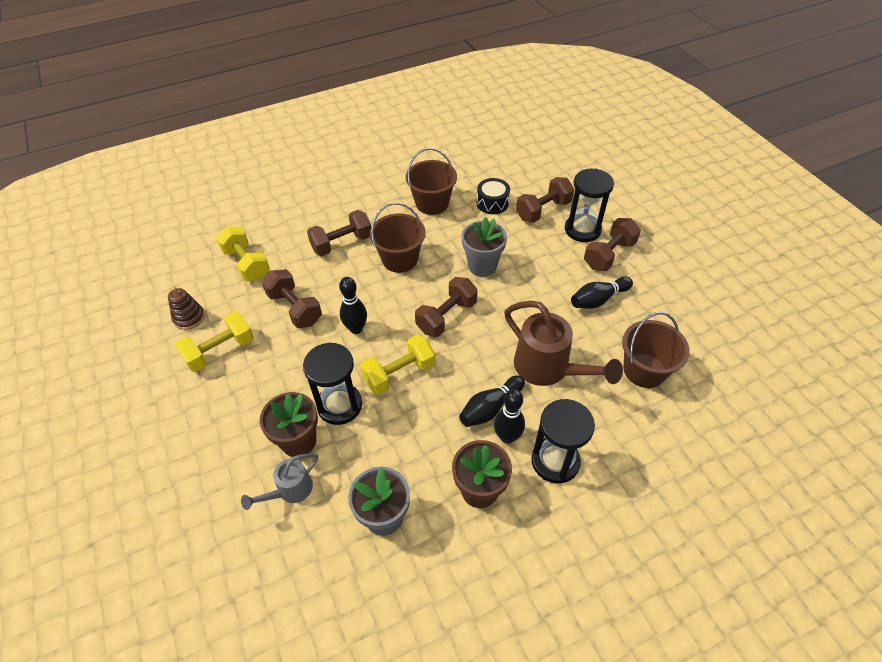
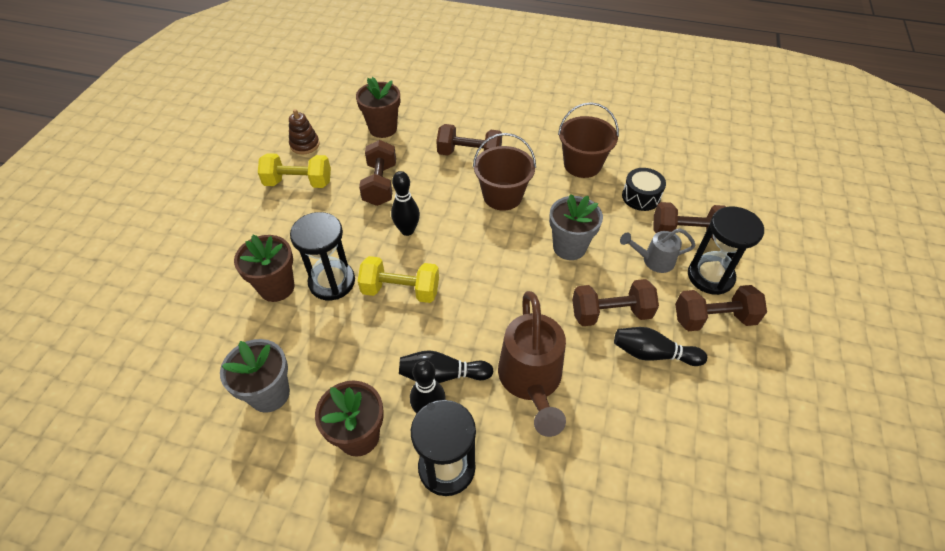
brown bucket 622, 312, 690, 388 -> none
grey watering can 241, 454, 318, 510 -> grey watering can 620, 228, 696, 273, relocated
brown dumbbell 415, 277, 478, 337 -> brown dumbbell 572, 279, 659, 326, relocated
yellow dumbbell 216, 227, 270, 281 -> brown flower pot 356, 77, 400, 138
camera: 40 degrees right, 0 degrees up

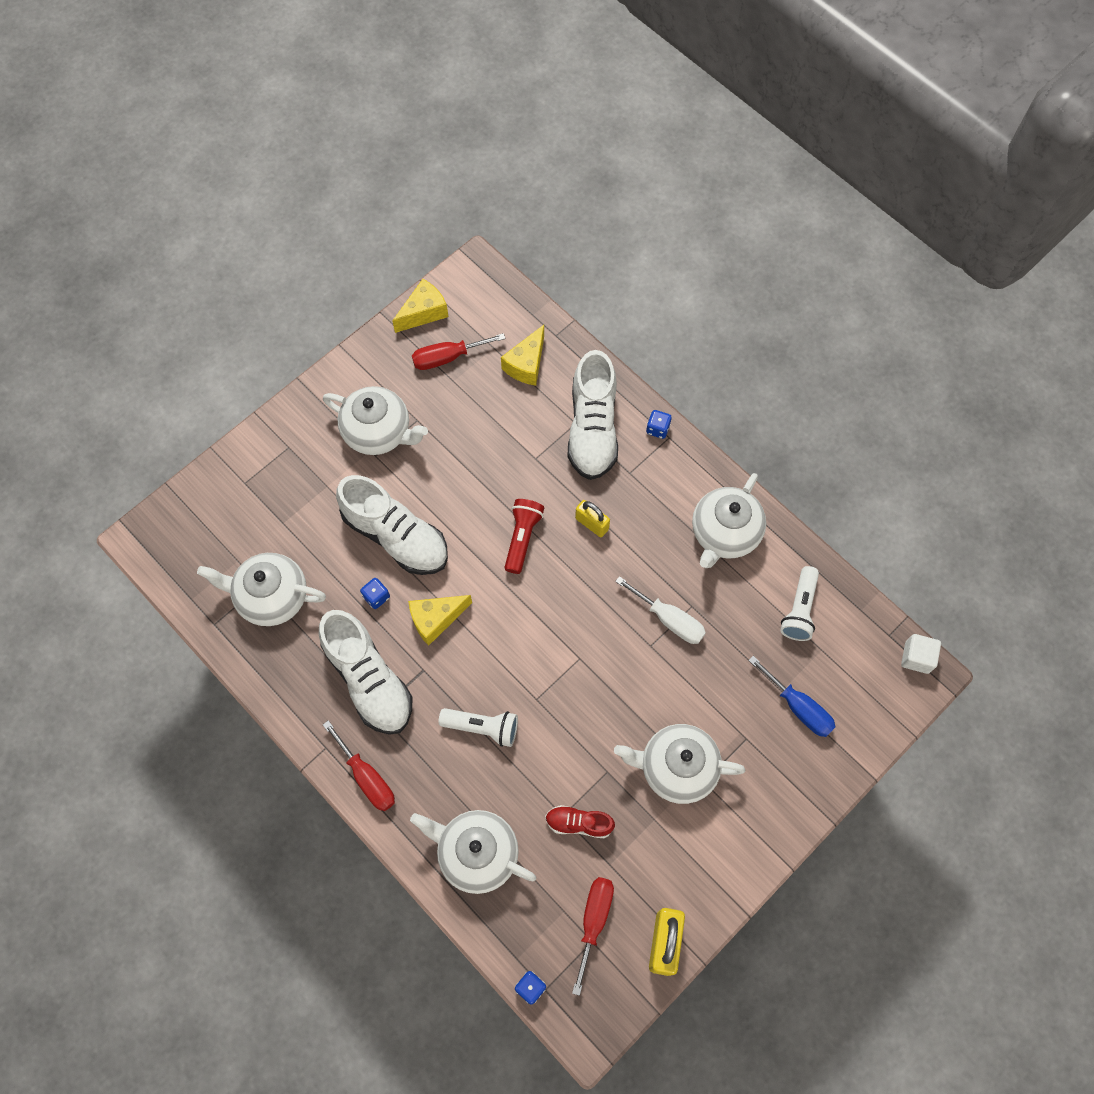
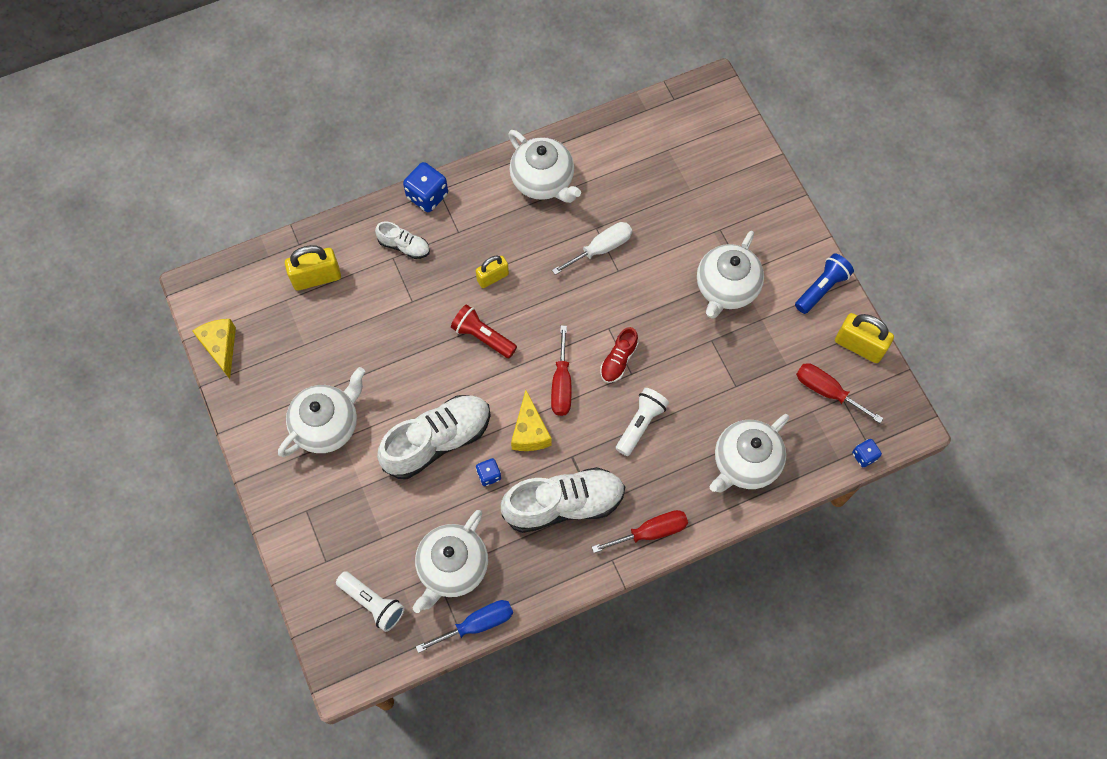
white cube 901, 634, 941, 674 -> none
none -> blue flashlight 795, 253, 854, 314
red screwdriver 412, 333, 506, 370 -> red screwdriver 551, 325, 572, 416, relocated
red shoe 545, 805, 615, 838 -> red shoe 600, 327, 638, 383, relocated
blue screwdriver 748, 656, 836, 737 -> blue screwdriver 416, 600, 513, 653, relocated
white flashlight 780, 566, 819, 641 -> white flashlight 336, 571, 405, 632, relocated
yellow cheese 501, 325, 544, 386 -> yellow padlock 285, 245, 341, 291
white shoe 567, 350, 618, 480 -> white shoe 375, 221, 430, 259, x0.49
blue dice 646, 410, 672, 439 -> blue dice 403, 162, 448, 212, x1.76
camera: 70 degrees left, 0 degrees up

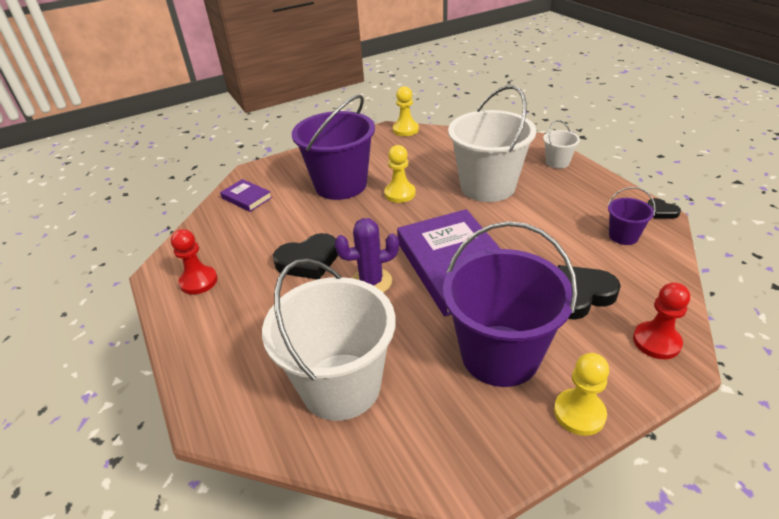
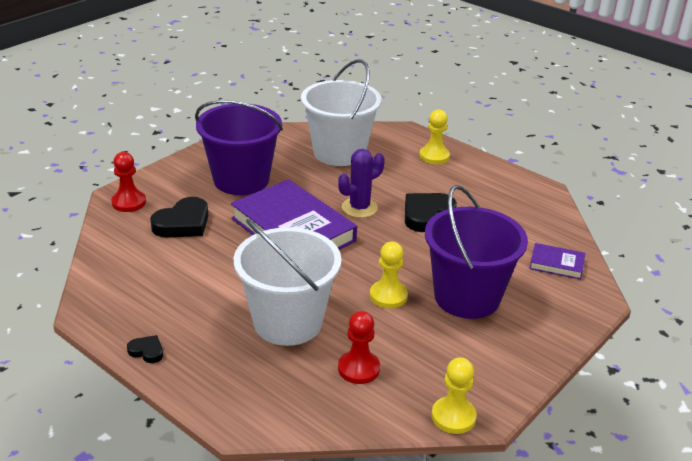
white bucket 543, 120, 580, 169 -> none
purple bucket 608, 187, 656, 245 -> none
red pawn 171, 229, 218, 295 -> red pawn 338, 311, 380, 384, relocated
yellow pawn 554, 353, 609, 436 -> yellow pawn 420, 110, 450, 164, relocated
black heart 647, 198, 681, 219 -> black heart 127, 335, 163, 363, relocated
camera: 155 degrees right, 5 degrees down

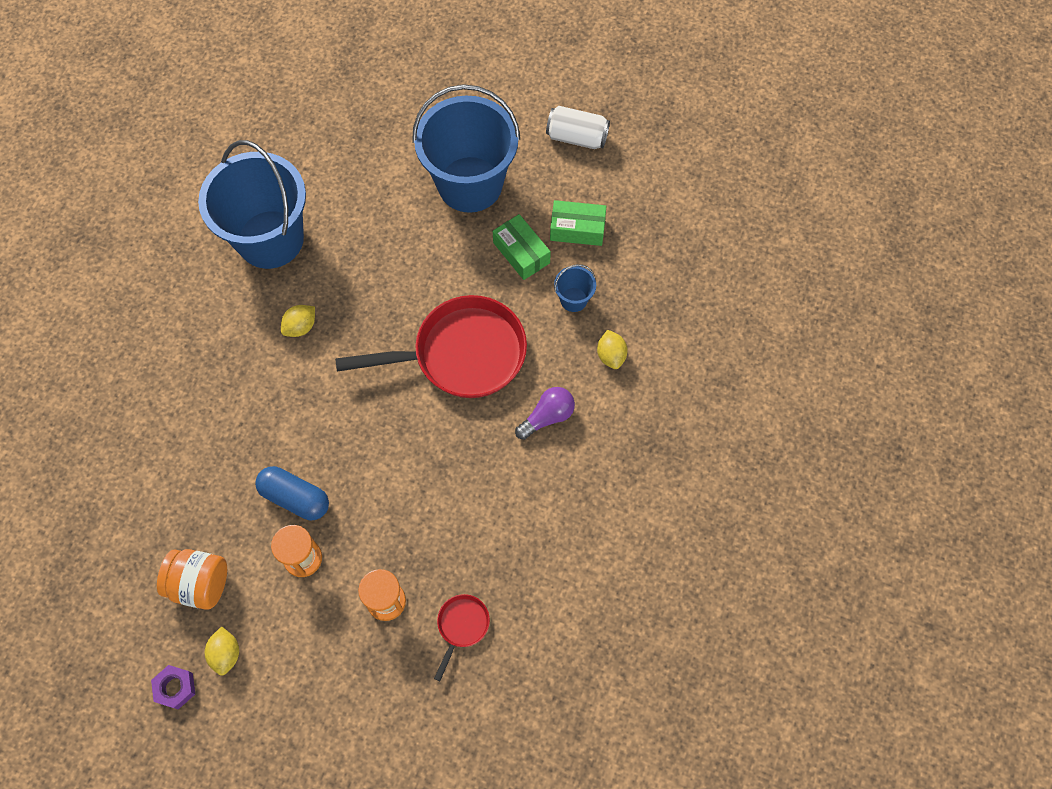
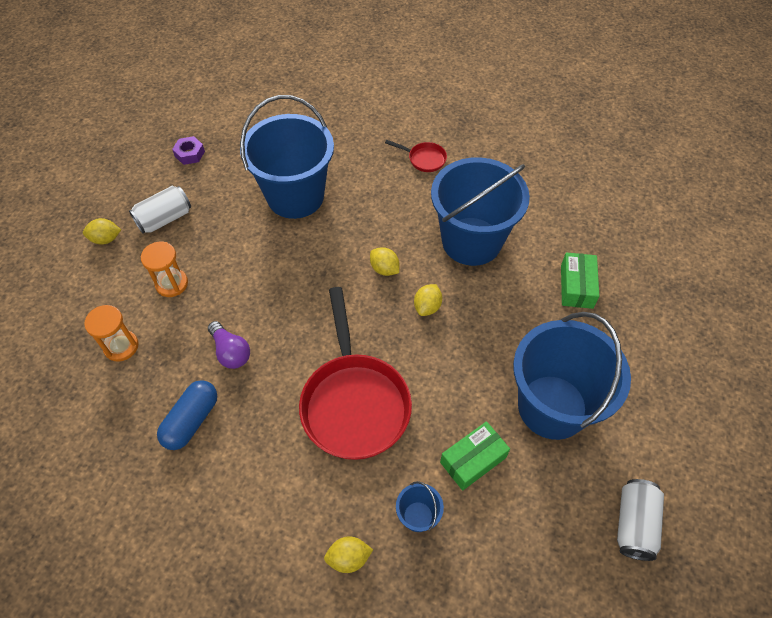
none -> blue bucket 240, 95, 334, 219
none -> yellow lemon 414, 284, 442, 316
purple nut 151, 665, 195, 709 -> purple nut 172, 136, 205, 165, relocated
blue capsule 255, 466, 329, 520 -> blue capsule 157, 380, 217, 450, relocated
red pan 434, 594, 490, 681 -> red pan 385, 140, 447, 172, relocated
purple light bulb 515, 387, 575, 440 -> purple light bulb 208, 321, 250, 369, relocated
green box 550, 200, 607, 246 -> green box 561, 252, 599, 309, relocated
orange jar 157, 549, 227, 610 -> white can 129, 186, 191, 234
camera: 90 degrees right, 10 degrees down

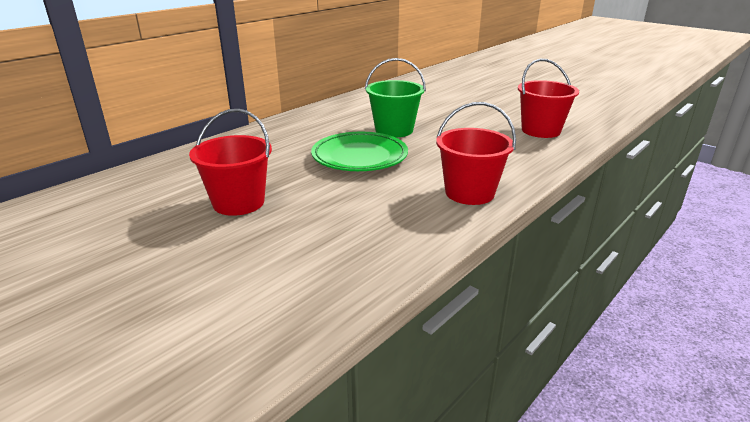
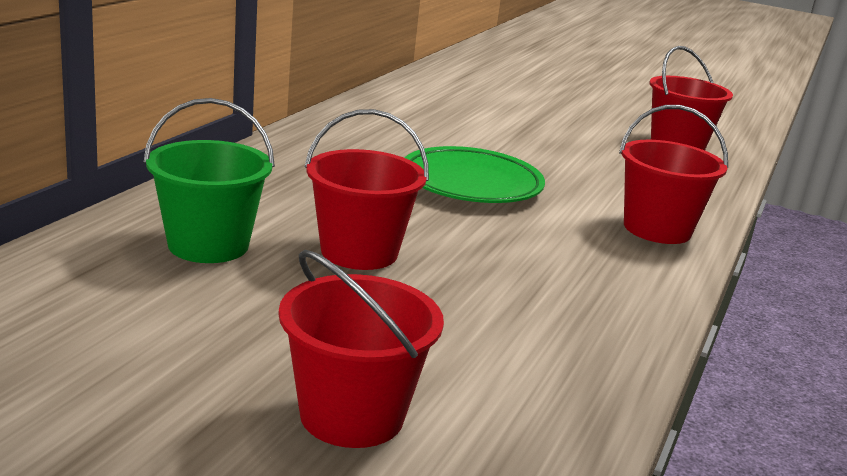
none -> red bucket 279, 250, 444, 448
green bucket 365, 58, 426, 138 -> green bucket 143, 98, 275, 263, relocated
camera: 20 degrees left, 5 degrees down

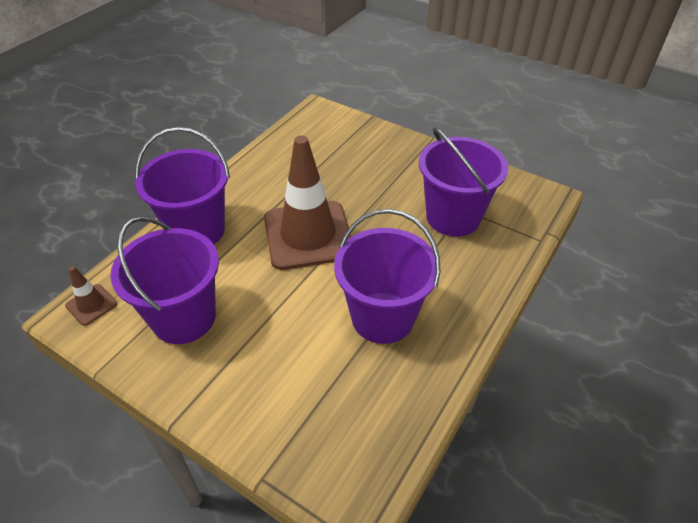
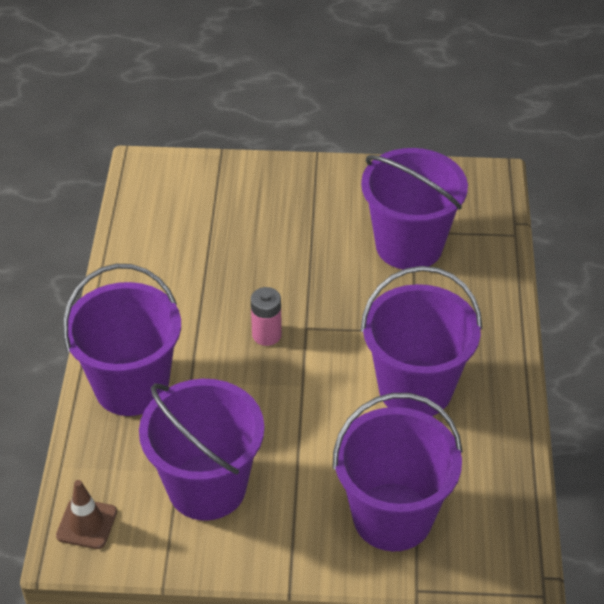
none -> purple bucket 332, 393, 463, 551
brown traffic cone 264, 135, 351, 270 -> pink battery 251, 287, 282, 346
camera: 30 degrees left, 0 degrees up

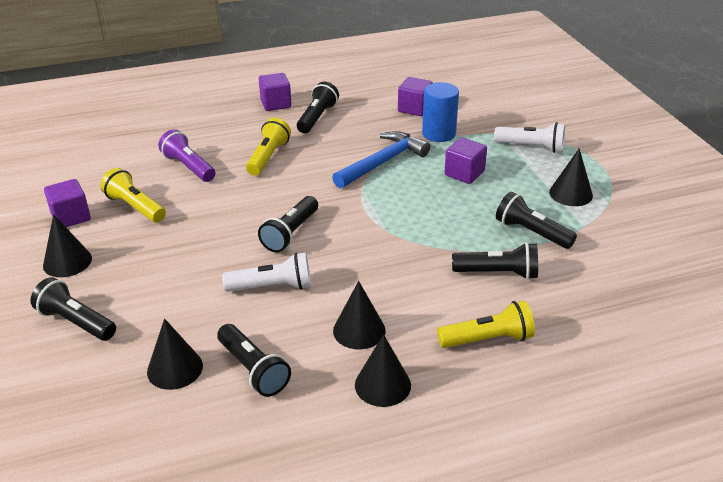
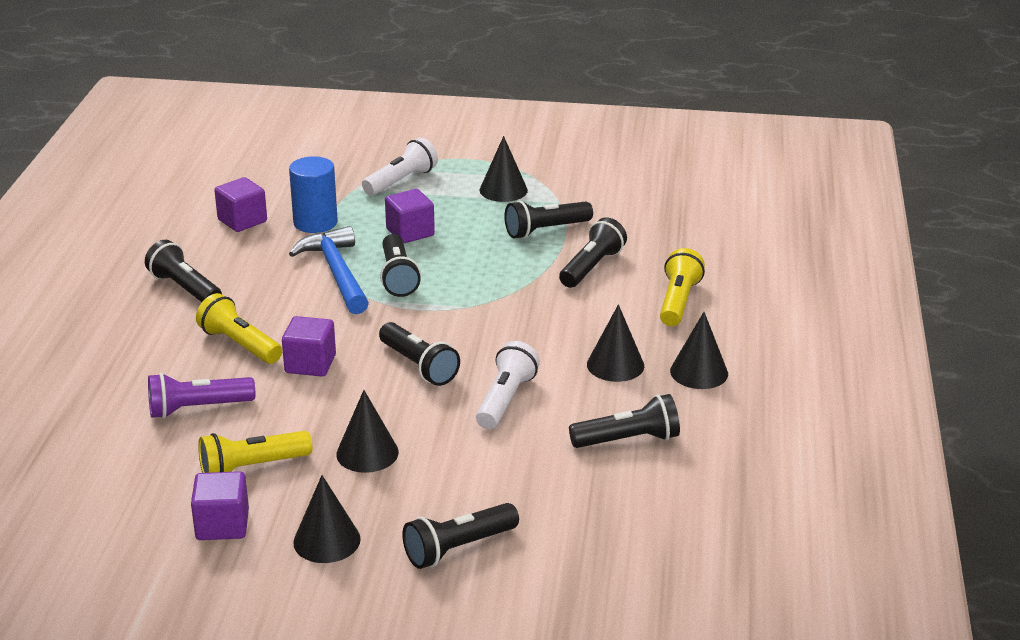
none -> black flashlight 380, 234, 421, 297
black cone 147, 318, 203, 390 -> black cone 336, 390, 399, 473, relocated
purple cube 259, 73, 292, 111 -> purple cube 282, 316, 336, 377, relocated
camera: 65 degrees left, 5 degrees down

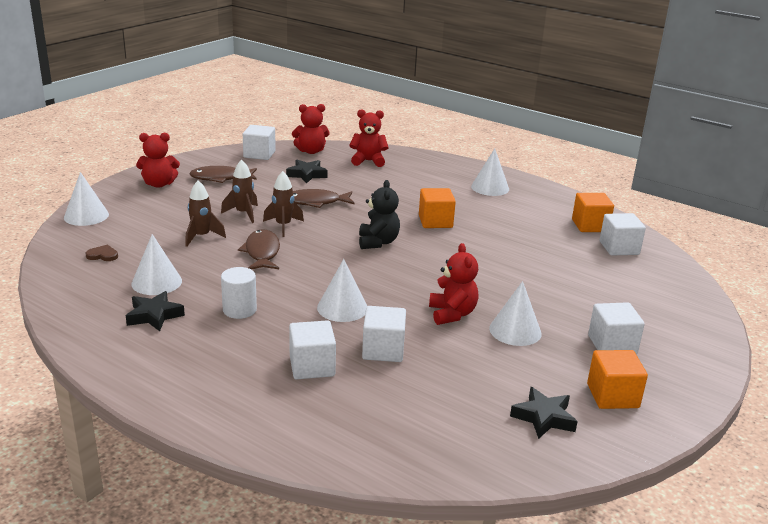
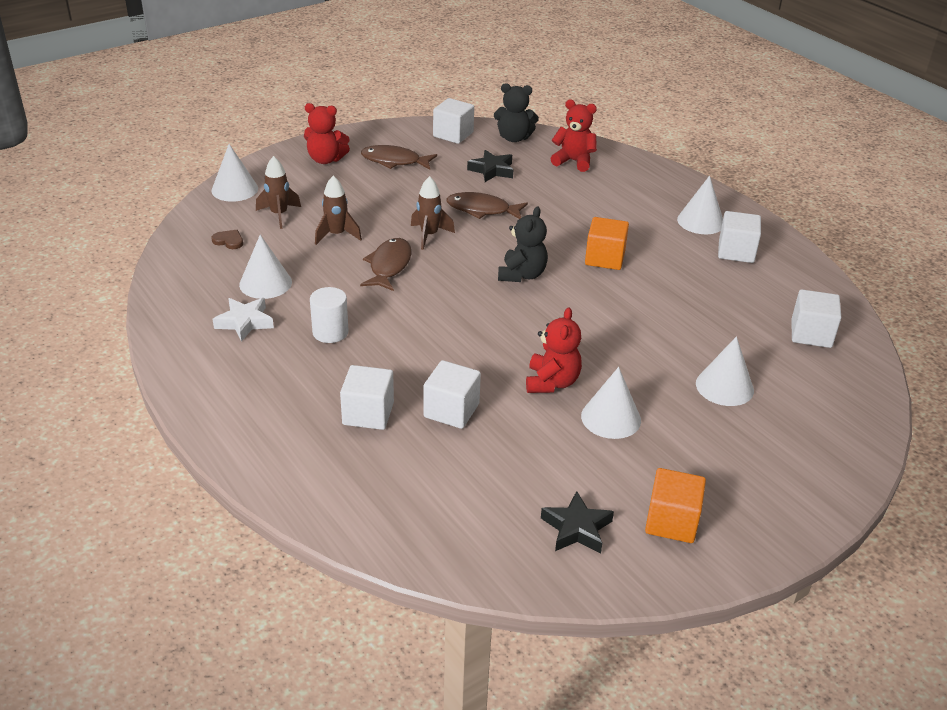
orange cube 572, 193, 614, 232 -> none
brown rocket 221, 160, 258, 223 -> brown rocket 256, 156, 301, 229, relocated
white cone 317, 259, 367, 322 -> white cone 696, 336, 754, 406, relocated
white cube 588, 302, 645, 354 -> white cube 718, 211, 761, 263, relocated
black star 126, 291, 185, 331 -> white star 213, 298, 274, 342
red teddy bear 292, 104, 330, 154 -> black teddy bear 494, 83, 539, 142
camera: 20 degrees right, 10 degrees up

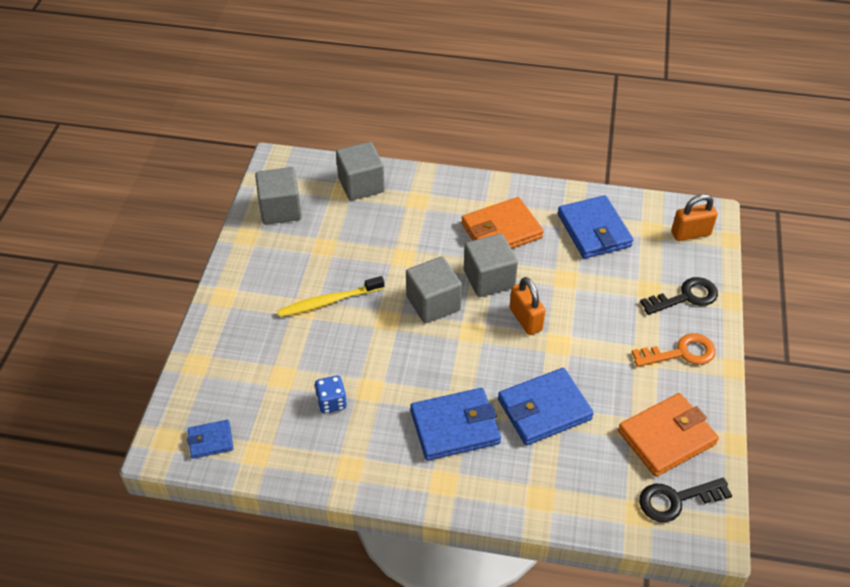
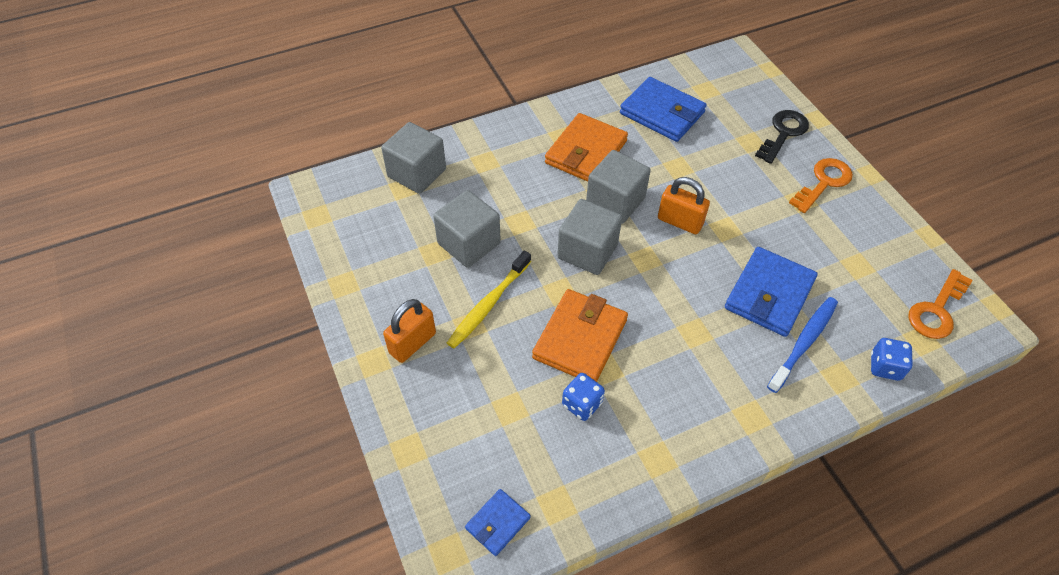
blue wallet 410, 388, 501, 461 -> none
none -> blue toothbrush 767, 297, 838, 393
none -> blue dice 871, 338, 913, 381
grey cube 255, 167, 302, 225 -> grey cube 433, 190, 501, 268, relocated
orange wallet 618, 393, 719, 477 -> orange wallet 532, 289, 628, 382, relocated
orange padlock 671, 194, 718, 241 -> orange padlock 383, 299, 436, 363, relocated
black key 639, 478, 732, 522 -> orange key 909, 269, 973, 339
camera: 35 degrees left, 5 degrees up

